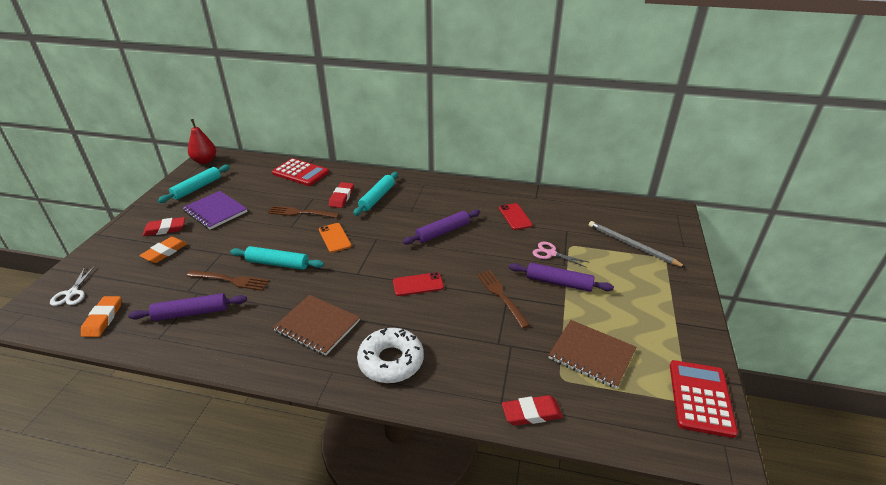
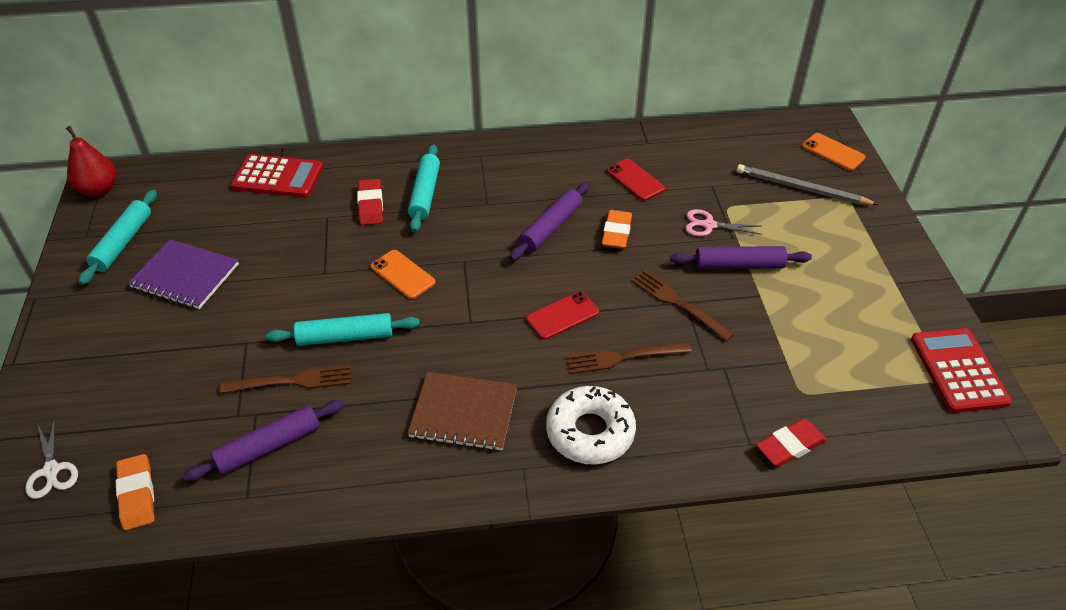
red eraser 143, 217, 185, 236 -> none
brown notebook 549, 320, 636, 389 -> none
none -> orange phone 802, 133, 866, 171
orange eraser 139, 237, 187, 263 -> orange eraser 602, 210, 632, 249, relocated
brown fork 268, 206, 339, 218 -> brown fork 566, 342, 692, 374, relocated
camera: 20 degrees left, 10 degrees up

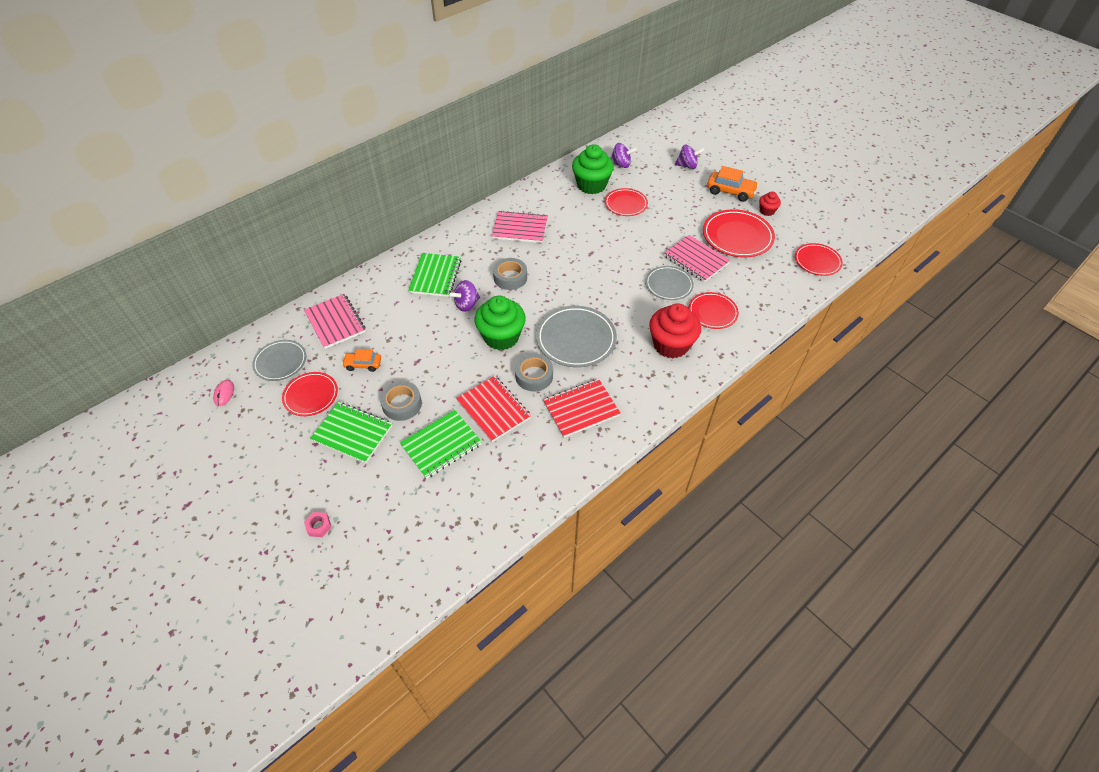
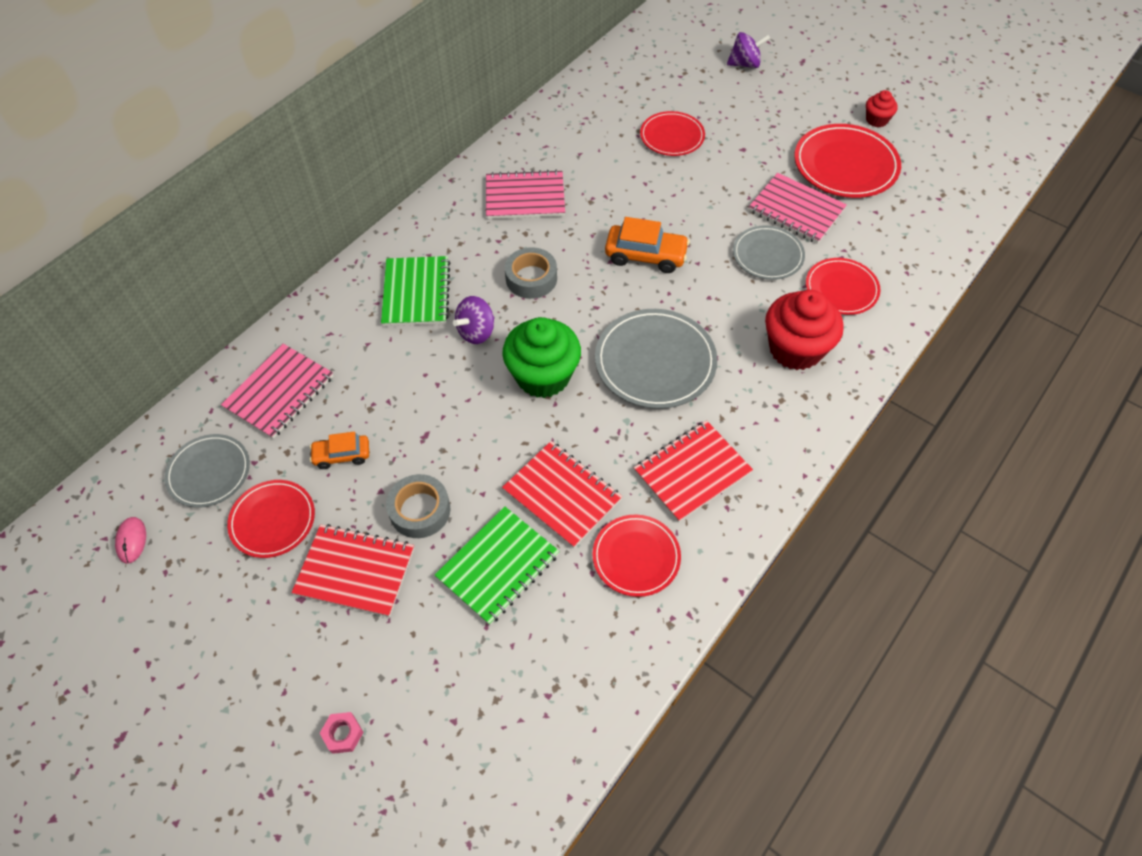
grey tape 515, 354, 553, 391 -> none
green cupcake 572, 144, 614, 194 -> none
purple spinning top 610, 143, 637, 168 -> none
orange car 707, 166, 758, 202 -> orange car 605, 217, 690, 273, relocated
red plate 795, 243, 843, 276 -> red plate 592, 515, 681, 597, relocated
green notebook 310, 402, 392, 463 -> red notebook 292, 524, 414, 617
pink notebook 304, 294, 366, 349 -> pink notebook 221, 344, 333, 439, 75 degrees clockwise
camera: 10 degrees left, 5 degrees up

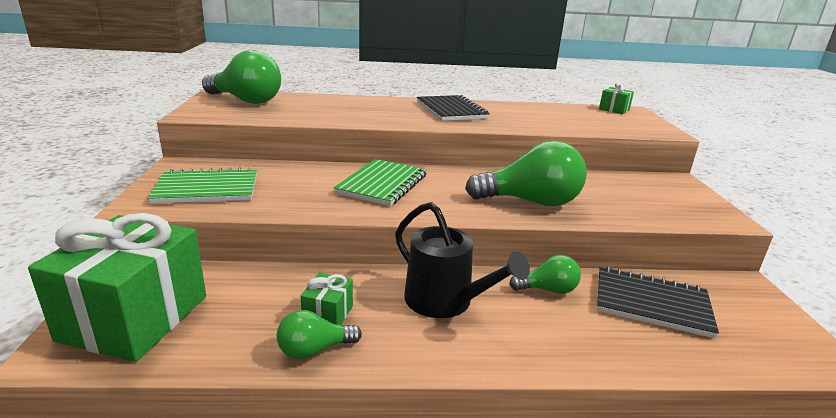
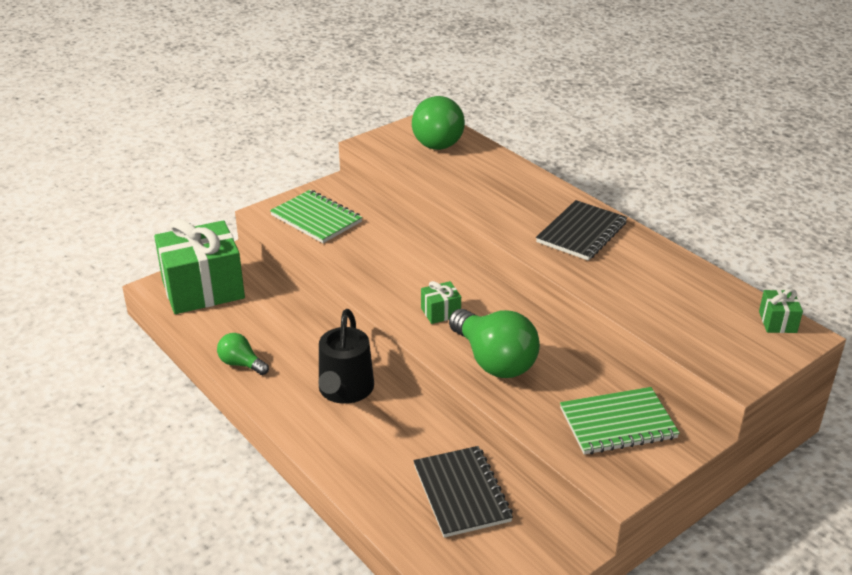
green light bulb 509, 255, 581, 294 -> none
green gift 301, 273, 353, 325 -> green gift 421, 281, 461, 324, relocated
green notebook 333, 159, 427, 206 -> green notebook 560, 387, 680, 454, relocated
camera: 55 degrees right, 10 degrees up

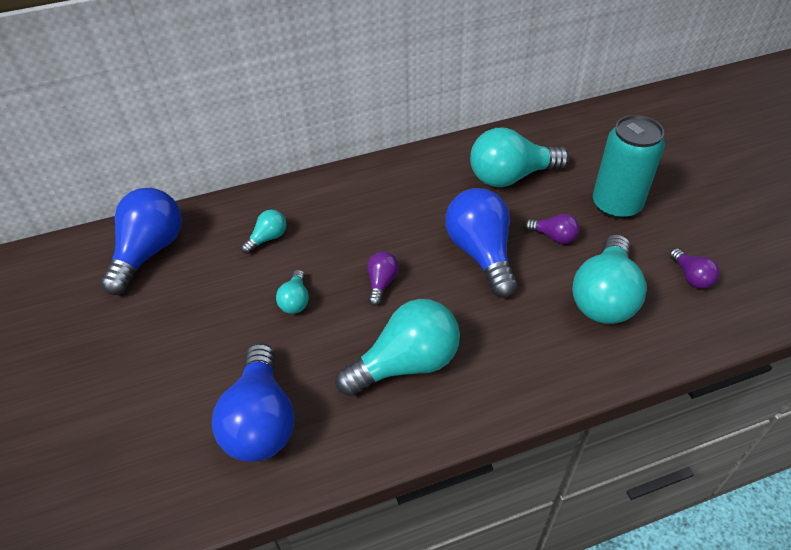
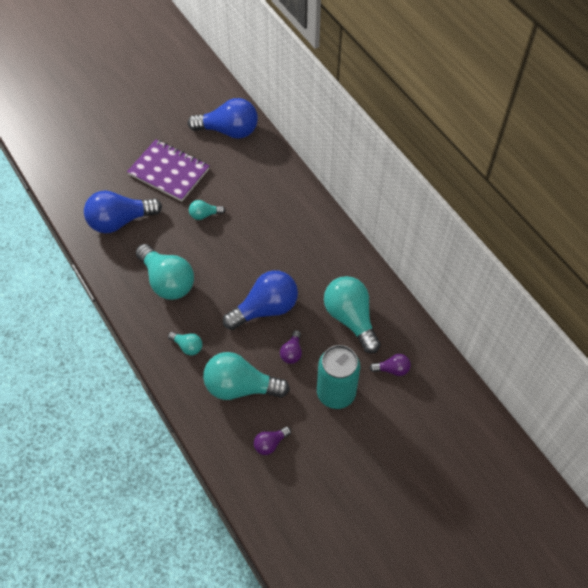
none -> purple notebook 127, 139, 210, 201
turquoise light bulb 241, 210, 287, 254 -> turquoise light bulb 168, 332, 202, 355, relocated
purple light bulb 367, 251, 399, 306 -> purple light bulb 370, 354, 411, 376, relocated
camera: 75 degrees right, 10 degrees up

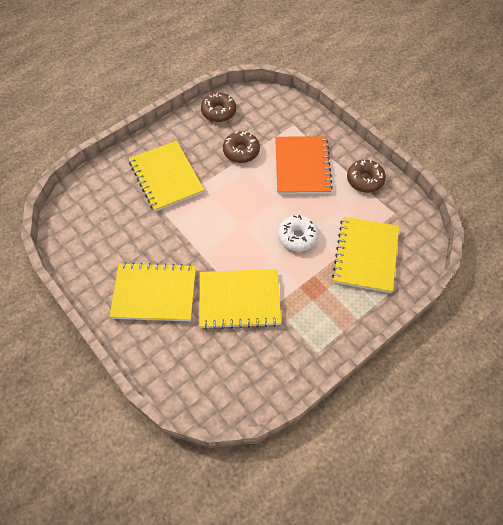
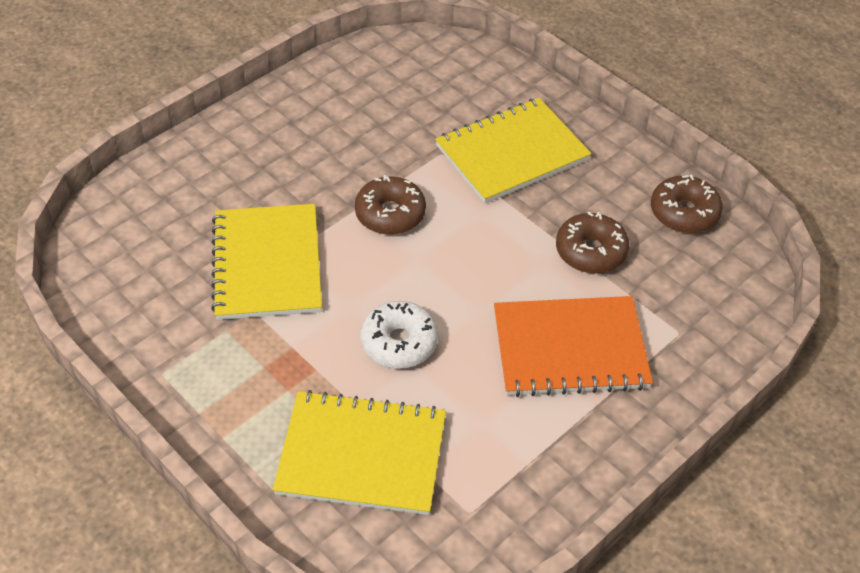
yellow notebook 110, 262, 196, 321 -> none
brown donut 347, 159, 386, 193 -> brown donut 355, 175, 426, 235, relocated
camera: 85 degrees right, 10 degrees down

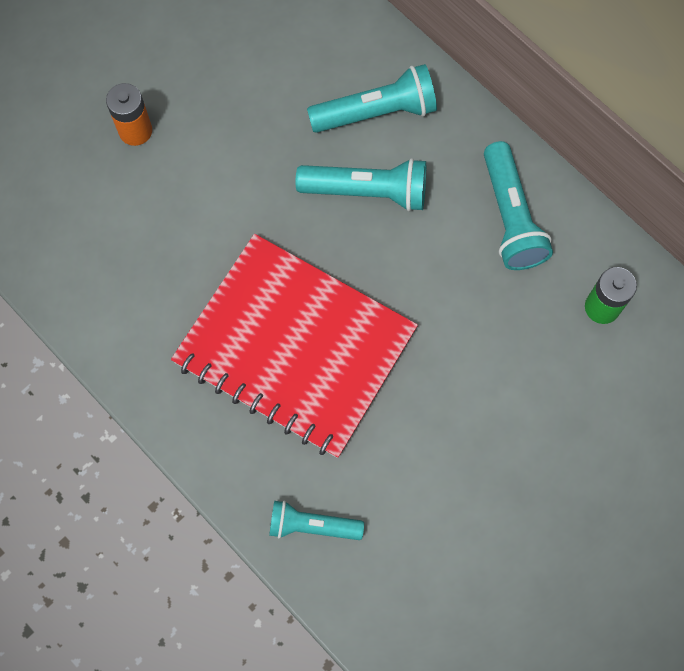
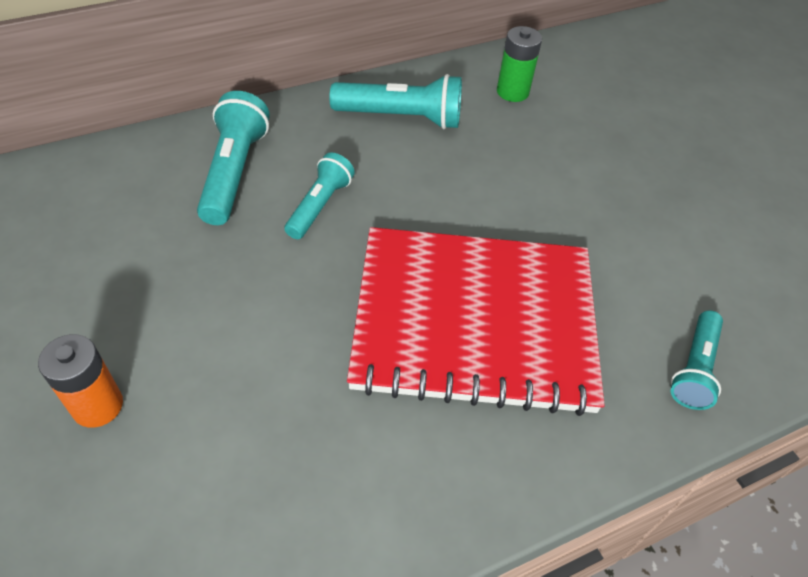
red notebook 171, 234, 418, 458 -> red notebook 347, 227, 605, 416, 45 degrees clockwise
turquoise flashlight 296, 158, 426, 211 -> turquoise flashlight 284, 153, 355, 239, x0.66
camera: 75 degrees left, 20 degrees down

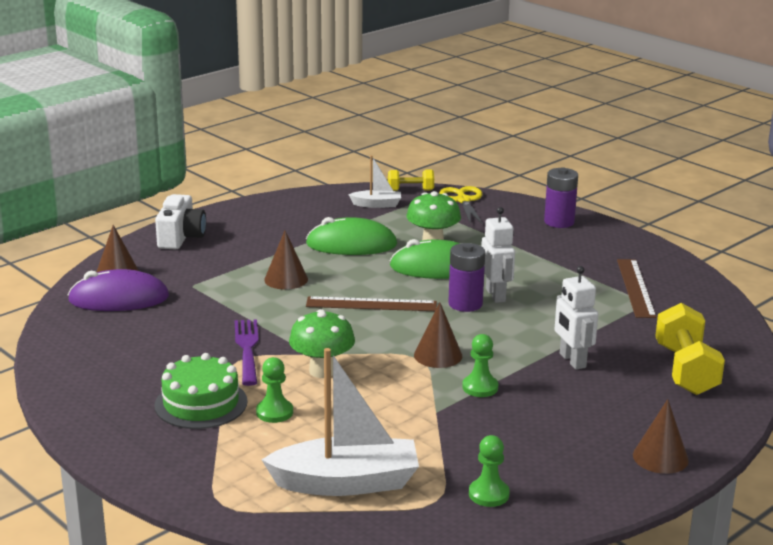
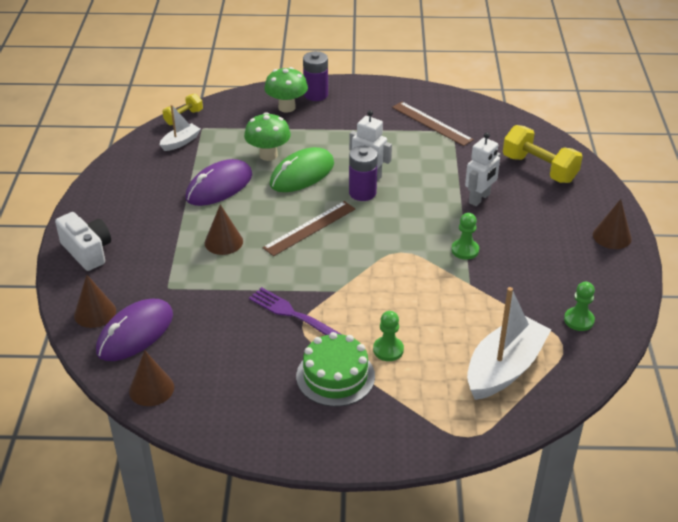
yellow scissors 439, 186, 483, 225 -> none
green mushroom 289, 309, 355, 378 -> green mushroom 264, 67, 308, 113, relocated
brown cone 414, 302, 462, 368 -> brown cone 129, 350, 174, 406, relocated
green mouse 306, 217, 397, 255 -> purple mouse 186, 159, 252, 206
white robot 555, 266, 598, 370 -> white robot 465, 132, 500, 206, 75 degrees counterclockwise
camera: 45 degrees left, 15 degrees up

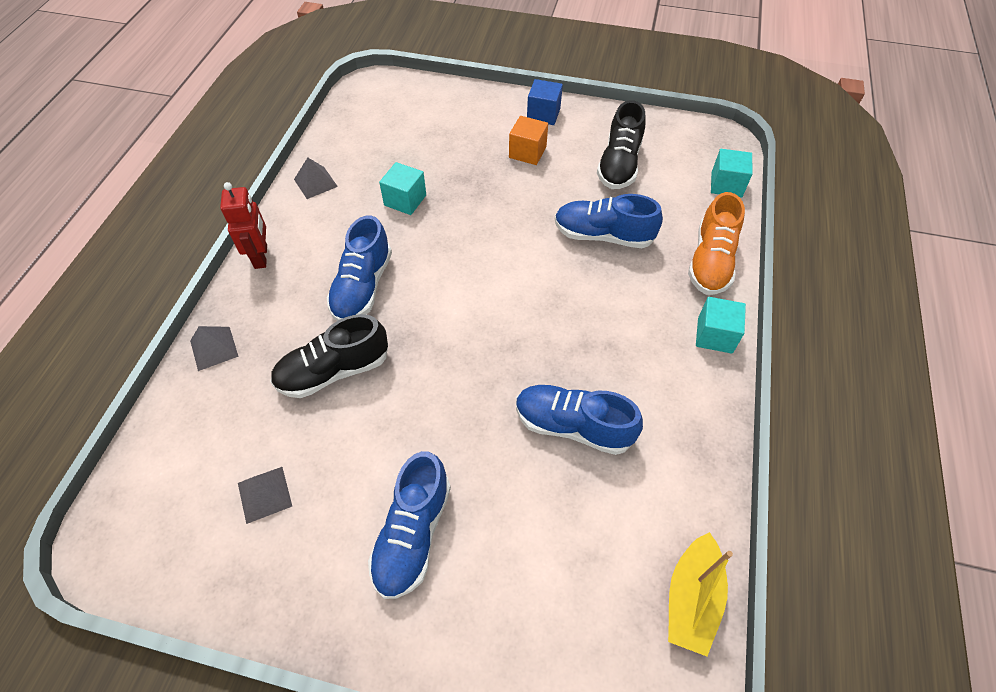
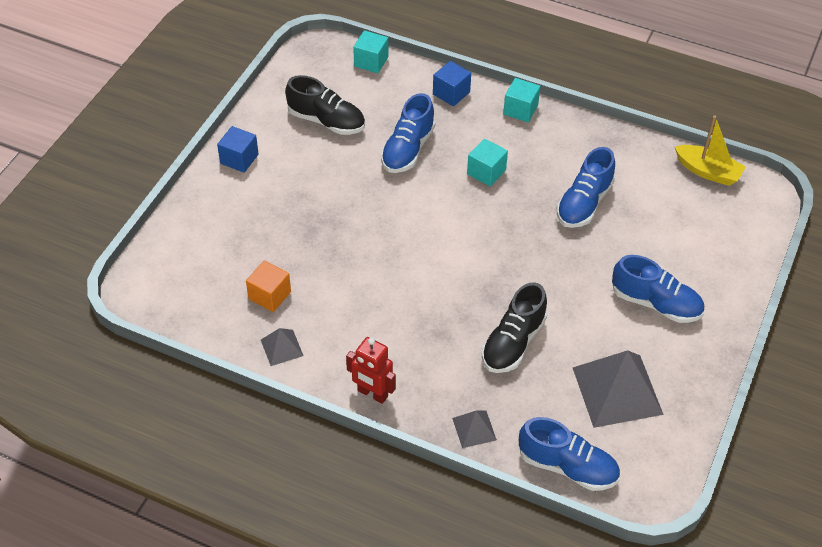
blue shoe 327, 215, 392, 321 -> blue shoe 519, 417, 620, 491, relocated
turquoise cube 379, 162, 426, 215 -> turquoise cube 467, 139, 508, 187, relocated
orange cube 509, 116, 548, 165 -> orange cube 246, 260, 291, 312, relocated
orange shoe 688, 192, 745, 295 -> blue cube 433, 61, 471, 106
red robot 220, 182, 267, 269 -> red robot 346, 337, 396, 404, 150 degrees counterclockwise
black shoe 270, 314, 388, 398 -> black shoe 482, 282, 547, 373, 45 degrees clockwise
grey pyramid 238, 467, 292, 524 -> grey pyramid 573, 350, 664, 428, x2.06
camera: 80 degrees left, 5 degrees down

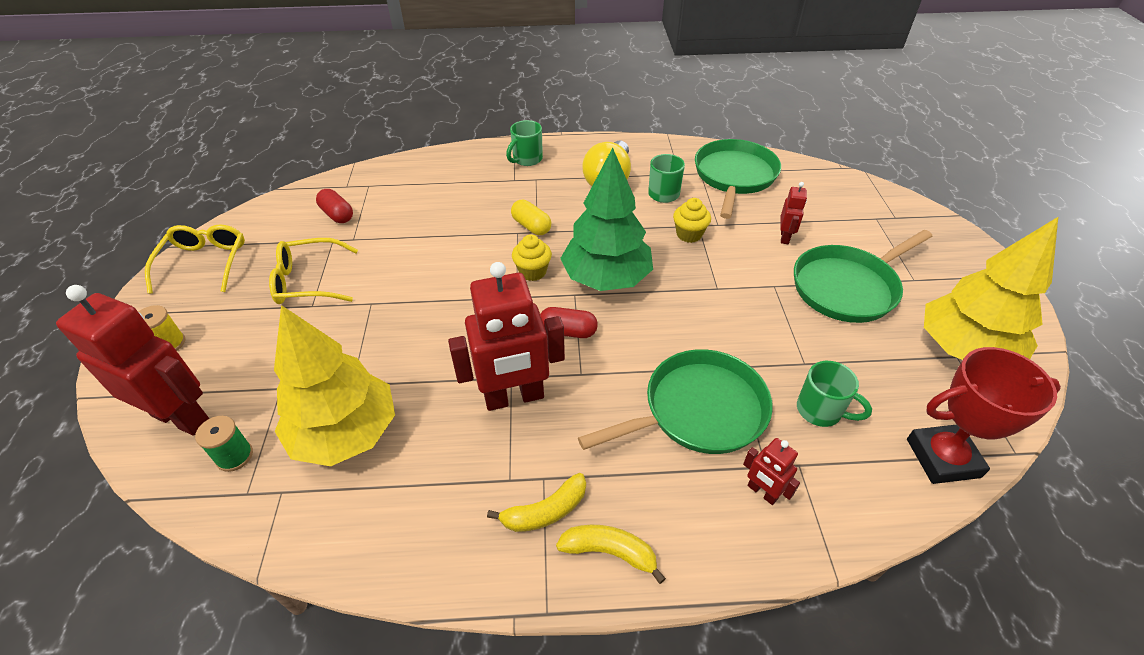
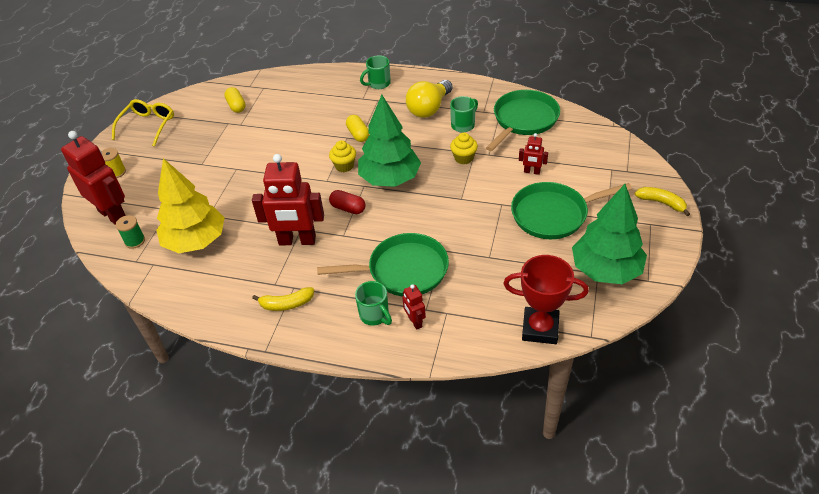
yellow glasses 269, 238, 358, 304 -> none
yellow banana 556, 525, 666, 584 -> yellow banana 635, 187, 690, 216, relocated
green mug 797, 361, 872, 427 -> green mug 355, 281, 392, 326, relocated
red capsule 316, 189, 353, 223 -> yellow capsule 224, 87, 246, 113
yellow tree 924, 217, 1058, 360 -> green tree 572, 184, 647, 284
red robot 780, 182, 807, 244 -> red robot 519, 133, 548, 175, 75 degrees clockwise
camera: 20 degrees right, 0 degrees up

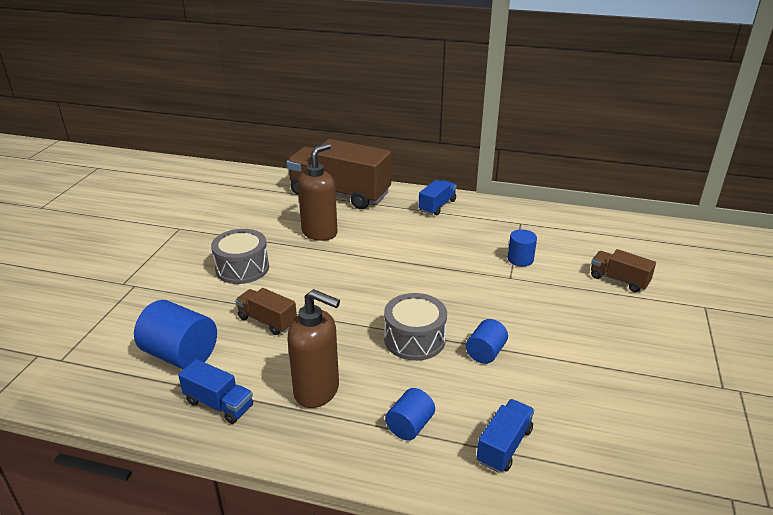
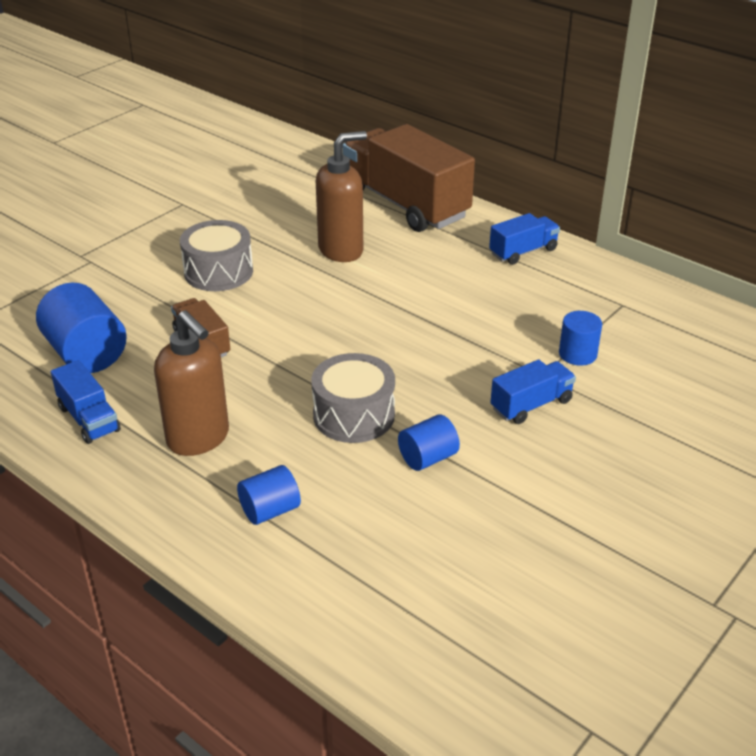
brown truck 591, 249, 656, 292 -> none
blue truck 477, 399, 534, 473 -> blue truck 490, 359, 576, 424, relocated
camera: 25 degrees right, 5 degrees up

